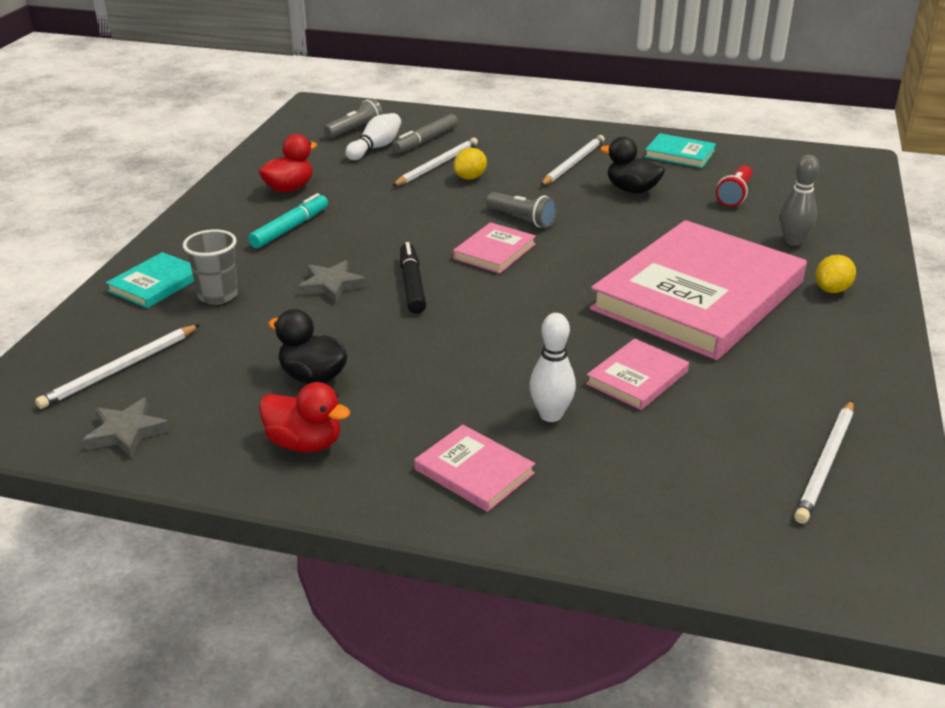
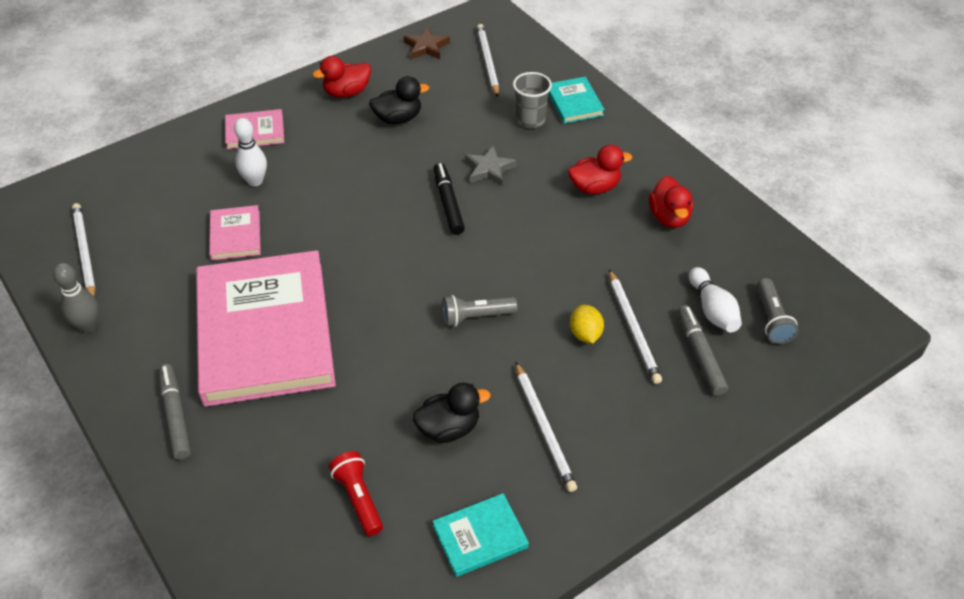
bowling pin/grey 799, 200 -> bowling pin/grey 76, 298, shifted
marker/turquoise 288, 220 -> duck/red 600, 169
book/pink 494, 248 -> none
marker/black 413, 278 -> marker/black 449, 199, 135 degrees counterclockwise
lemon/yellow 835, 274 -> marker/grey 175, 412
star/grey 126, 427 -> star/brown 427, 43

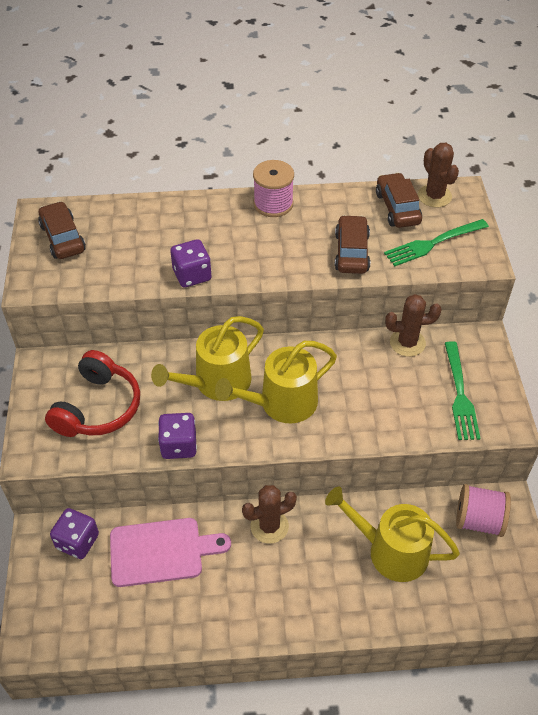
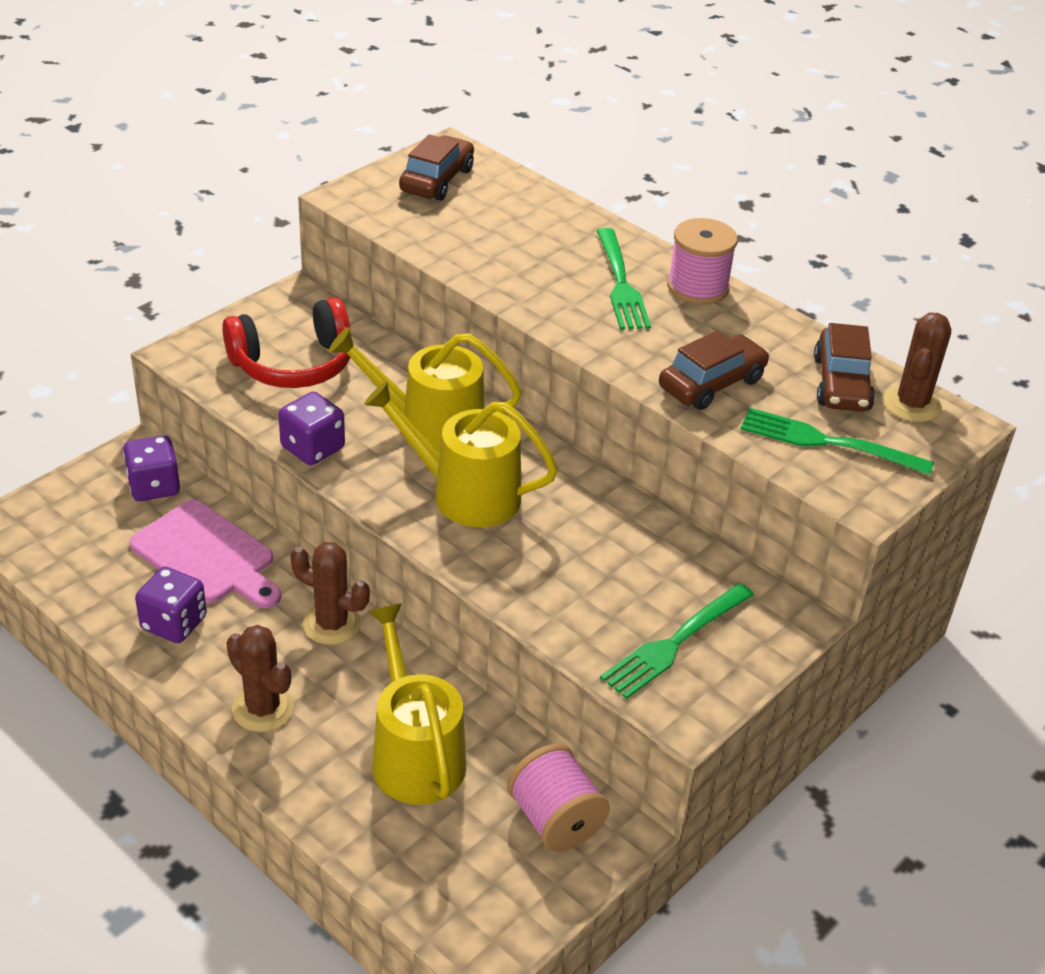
car/brown 399, 200 -> car/brown 844, 367, 150 degrees clockwise
dice/purple 190, 263 -> dice/purple 171, 605, shifted
cactus/brown 413, 325 -> cactus/brown 260, 678, shifted
none -> fork/green 624, 279

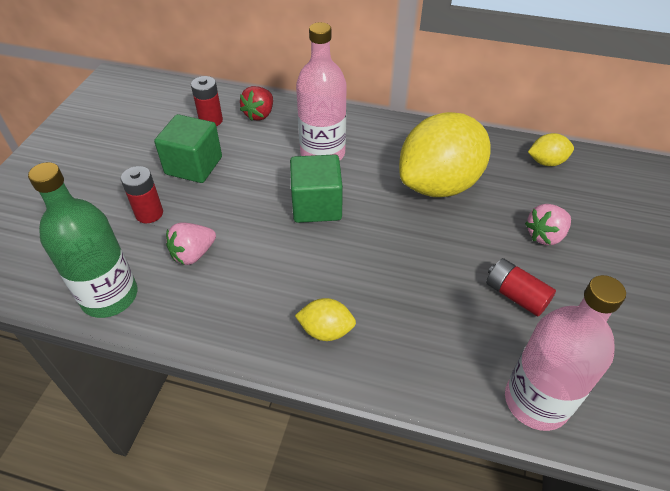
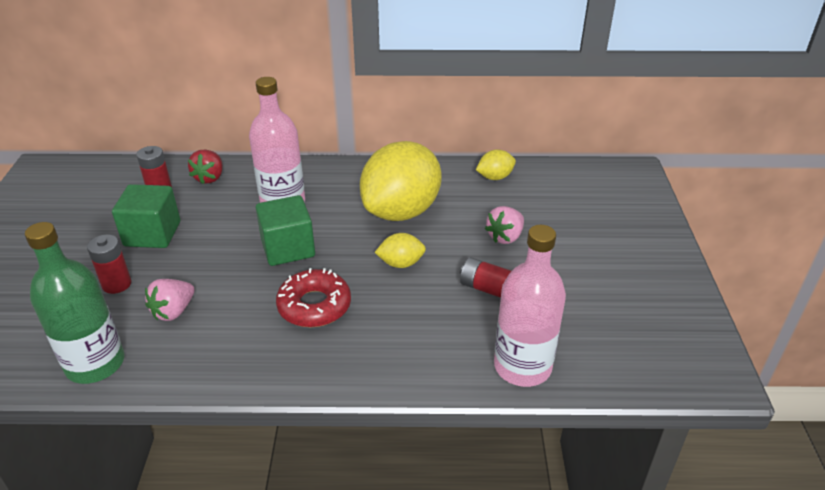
lemon/yellow 325, 319 -> lemon/yellow 400, 250, shifted
none -> donut/red 313, 297

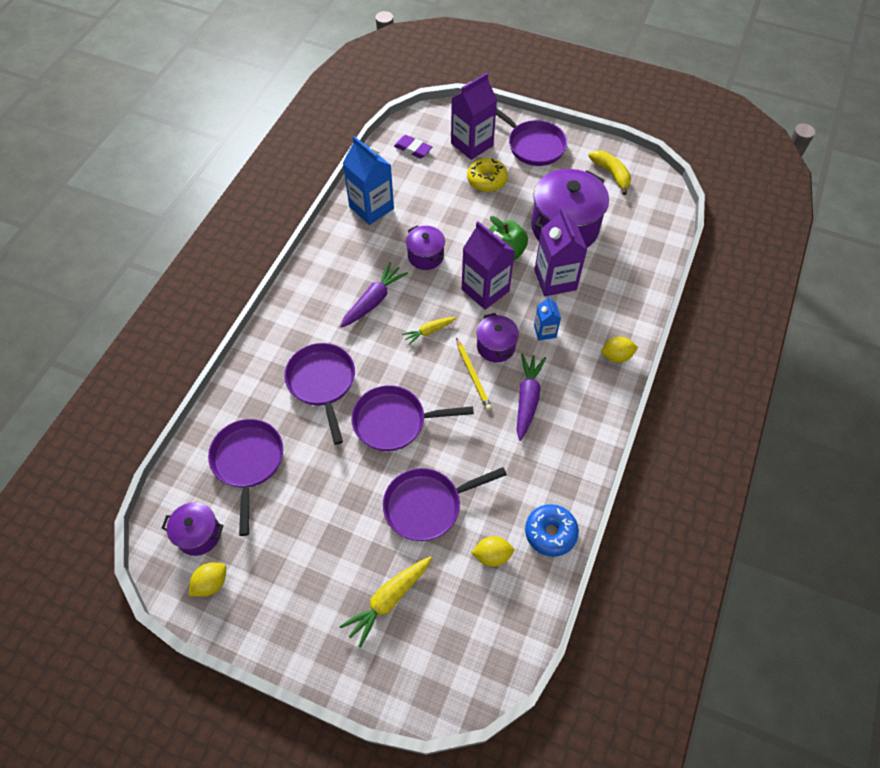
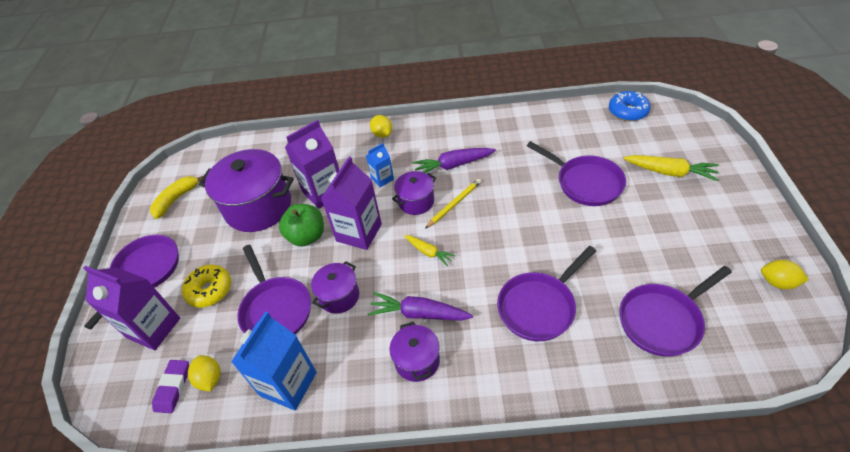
pan/purple 412, 418 -> pan/purple 274, 289, shifted
pot/purple 192, 529 -> pot/purple 414, 352, shifted
donut/blue 552, 530 -> donut/blue 630, 106, shifted
lemon/yellow 492, 551 -> lemon/yellow 204, 373, shifted

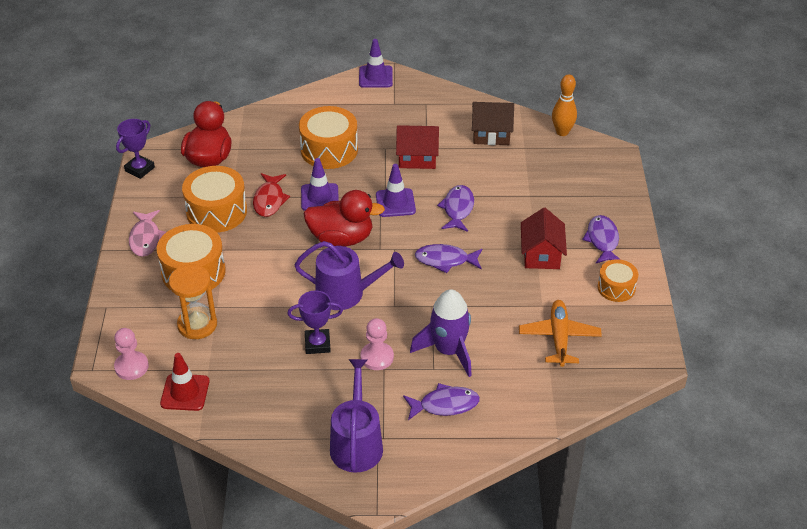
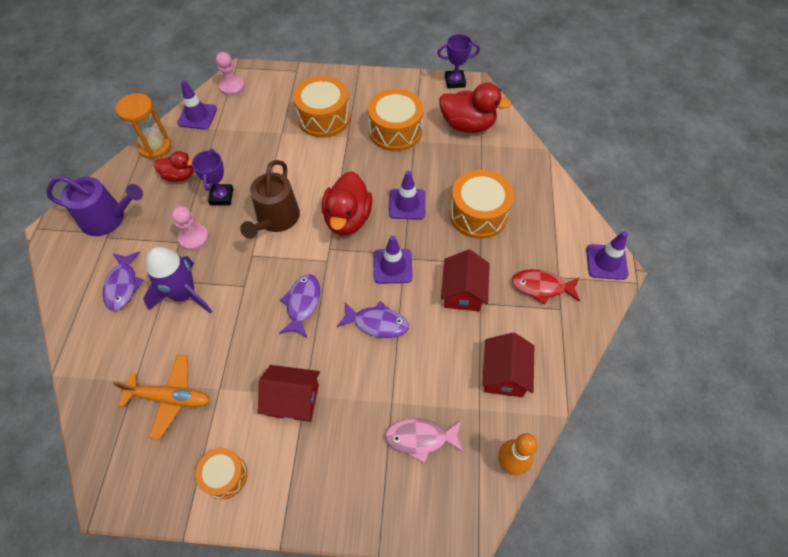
house/brown 493, 123 -> house/red 508, 365
trophy/purple 135, 149 -> trophy/purple 459, 61, 45 degrees counterclockwise
fish/red 271, 195 -> fish/red 546, 287, shifted
fish/pink 147, 233 -> fish/pink 424, 440, shifted
fish/purple 601, 239 -> none
watering can/purple 349, 275 -> watering can/brown 270, 199
hourglass/orange 193, 302 -> hourglass/orange 143, 126, shifted
traffic cone/red 184, 382 -> traffic cone/purple 197, 105
none -> duck/red 173, 166

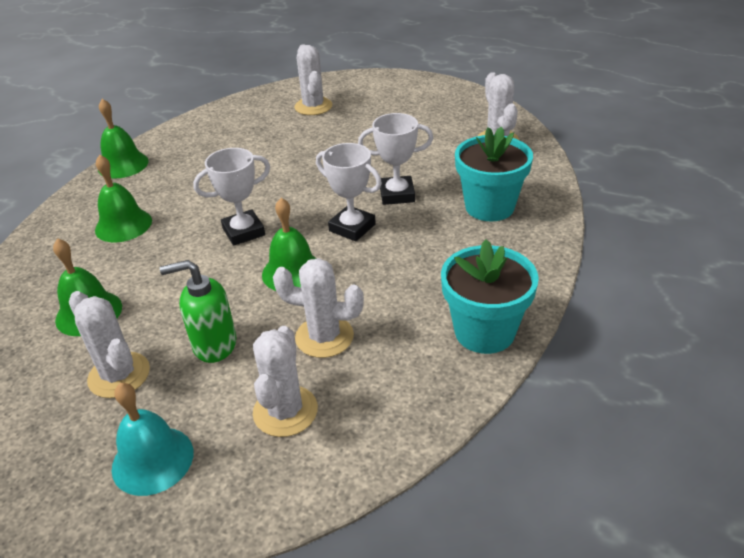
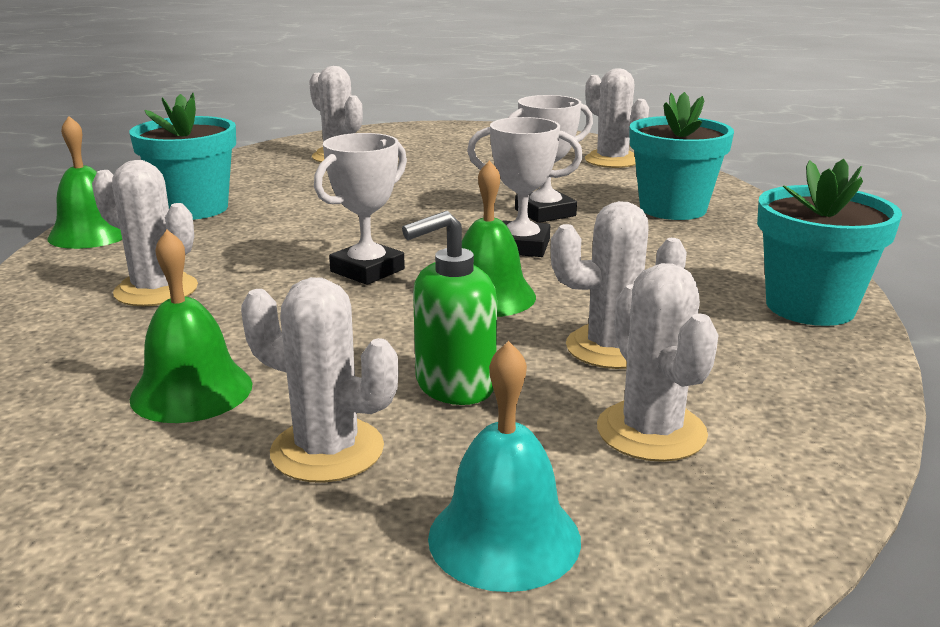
bell/green 123, 198 -> cactus/white 145, 233
none -> flower pot/turquoise 182, 156

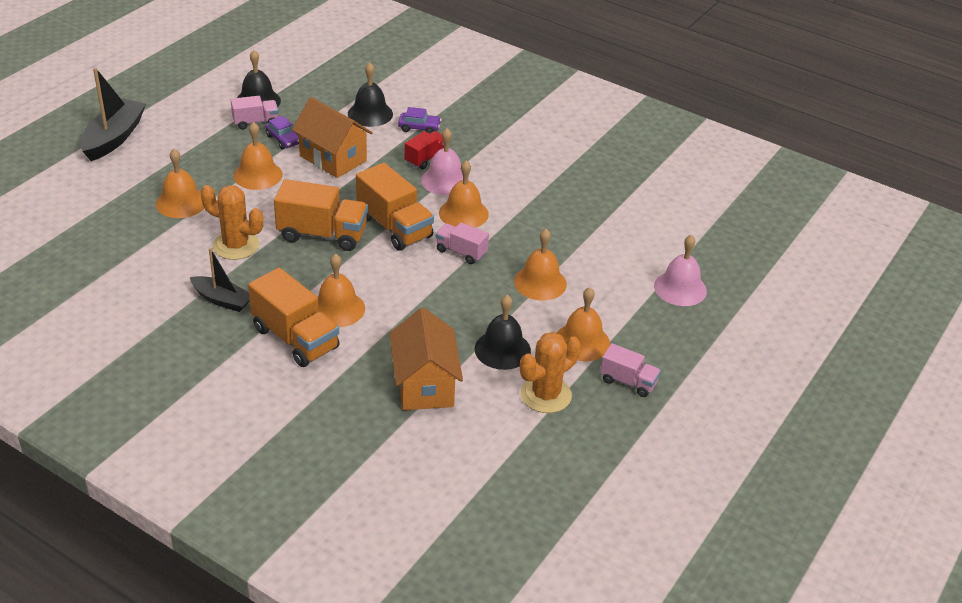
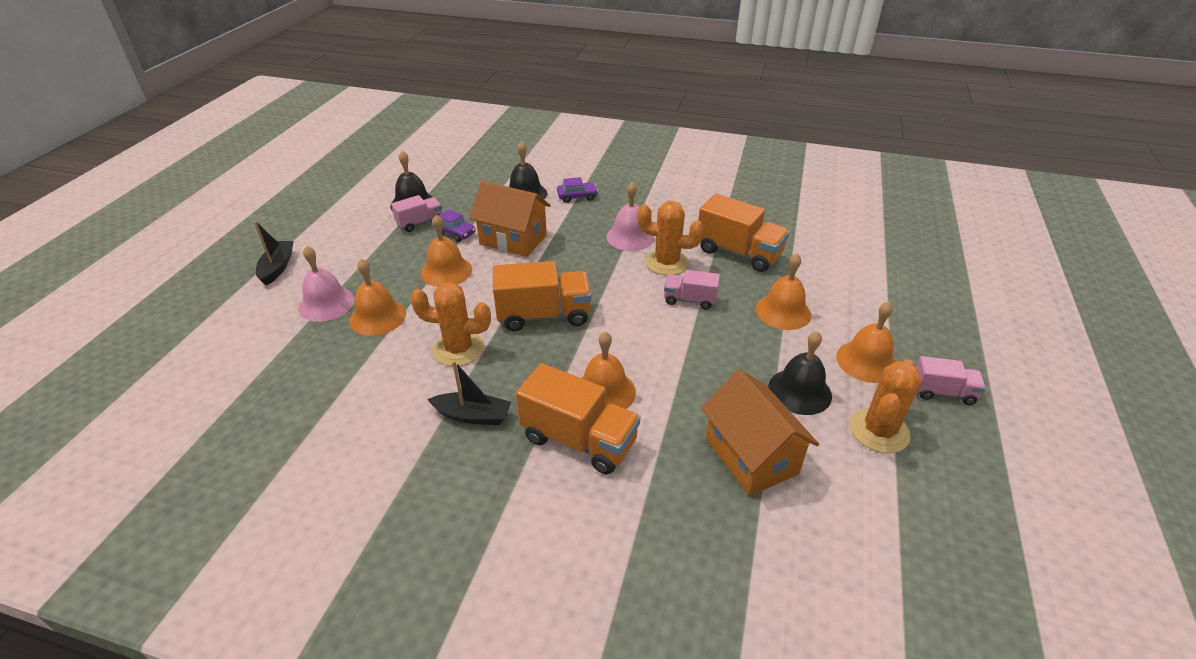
boat/black 113, 114 -> boat/black 274, 253, x0.63
truck/red 424, 150 -> none
bell/orange 464, 194 -> cactus/orange 670, 238
truck/orange 395, 207 -> truck/orange 743, 233, shifted
bell/pink 680, 270 -> bell/pink 326, 284, shifted

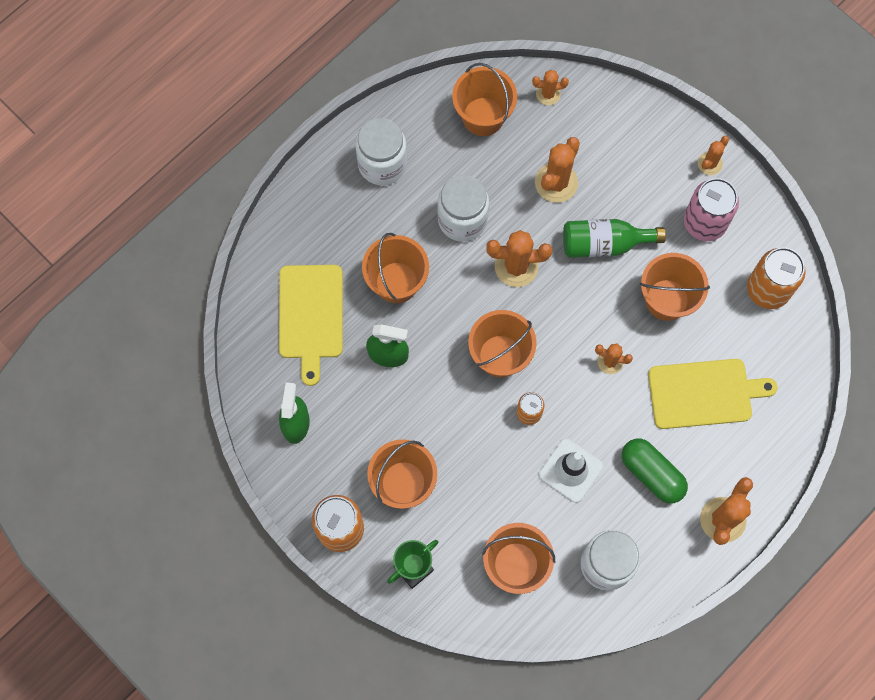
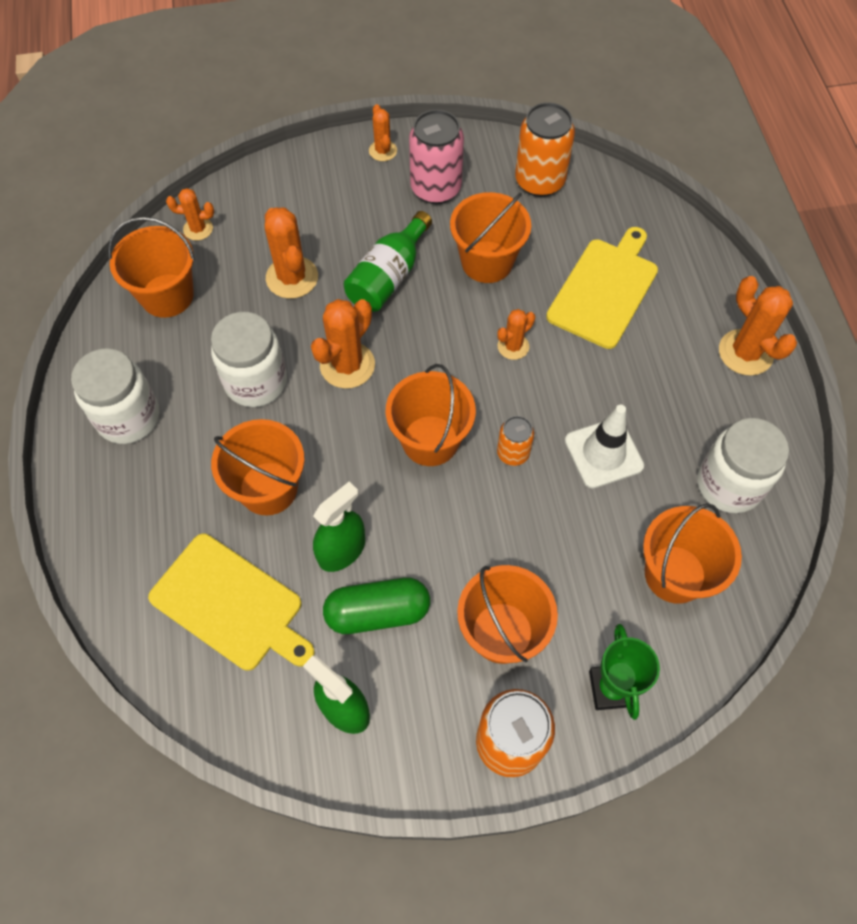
cactus/orange 550, 87 -> cactus/orange 190, 214, 60 degrees clockwise
capsule/green 655, 471 -> capsule/green 376, 605, shifted

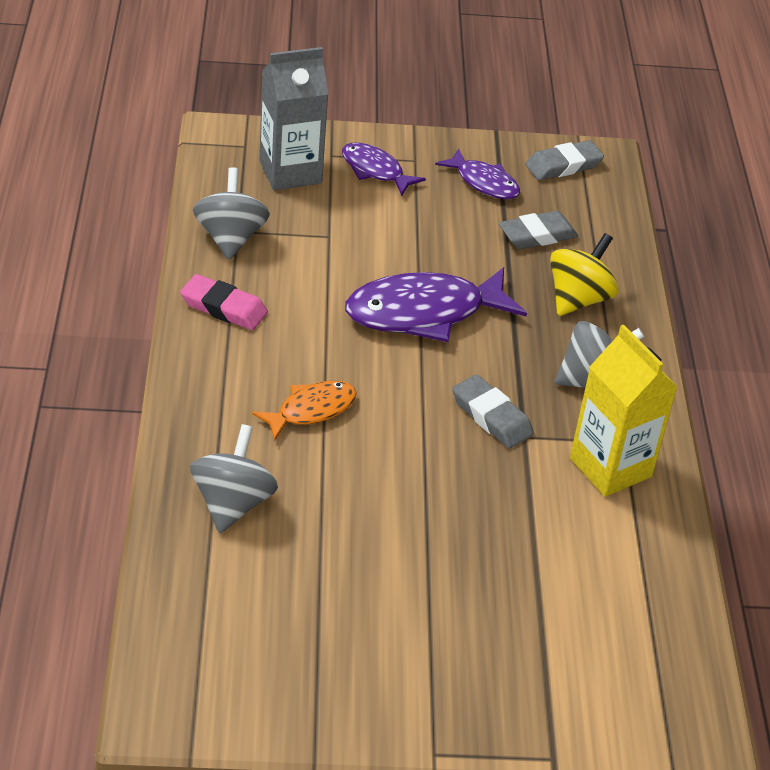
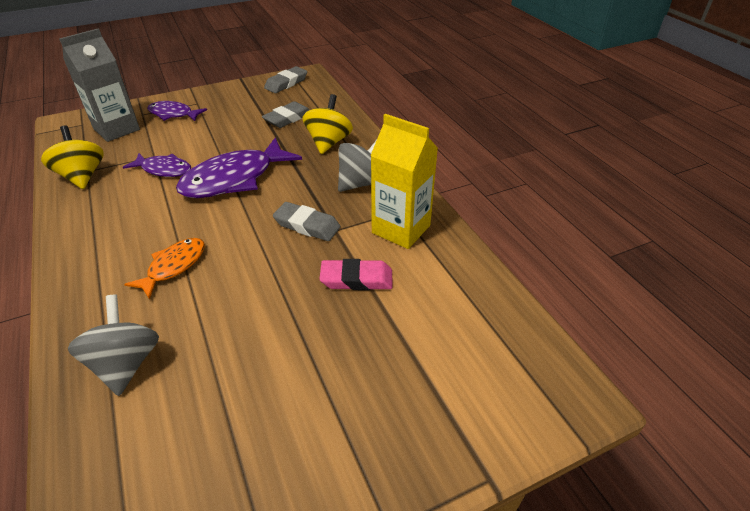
fish/purple 477, 174 -> fish/purple 157, 165, shifted
spinning top/grey 231, 213 -> spinning top/yellow 72, 157
eraser/pink 224, 302 -> eraser/pink 356, 274, shifted

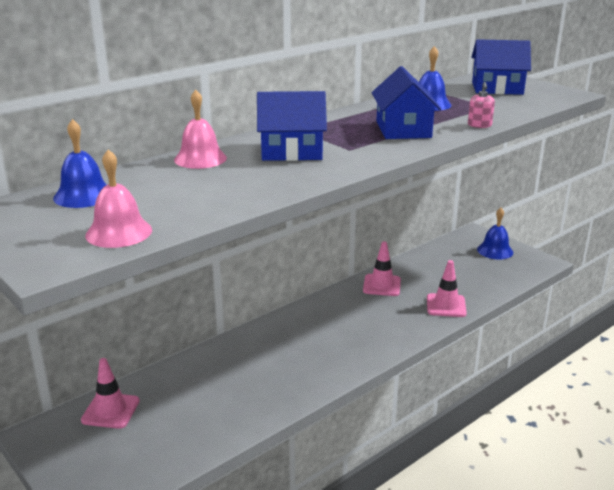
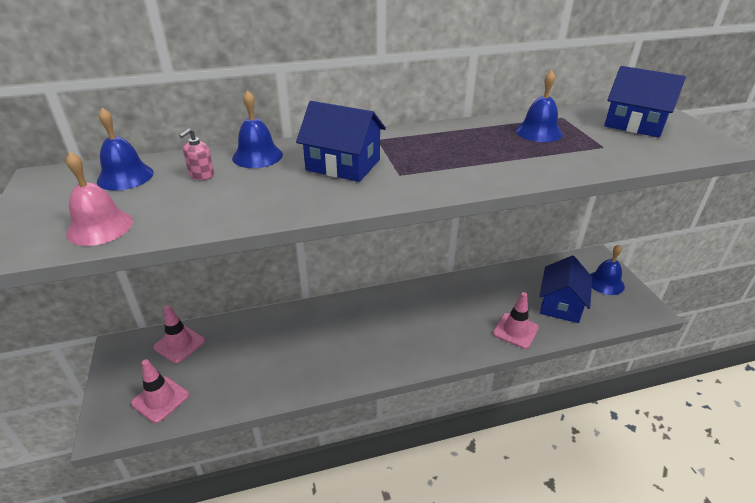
house/blue 406, 102 -> house/blue 565, 289, shifted
soap dispenser/pink 481, 105 -> soap dispenser/pink 196, 154, shifted
bell/pink 200, 129 -> bell/blue 257, 129
traffic cone/pink 382, 268 -> traffic cone/pink 160, 391, shifted

